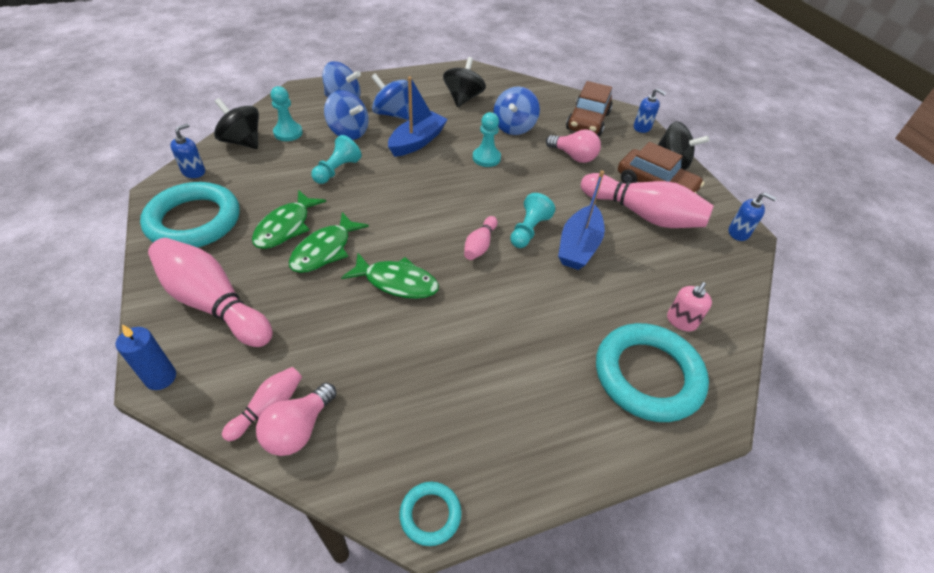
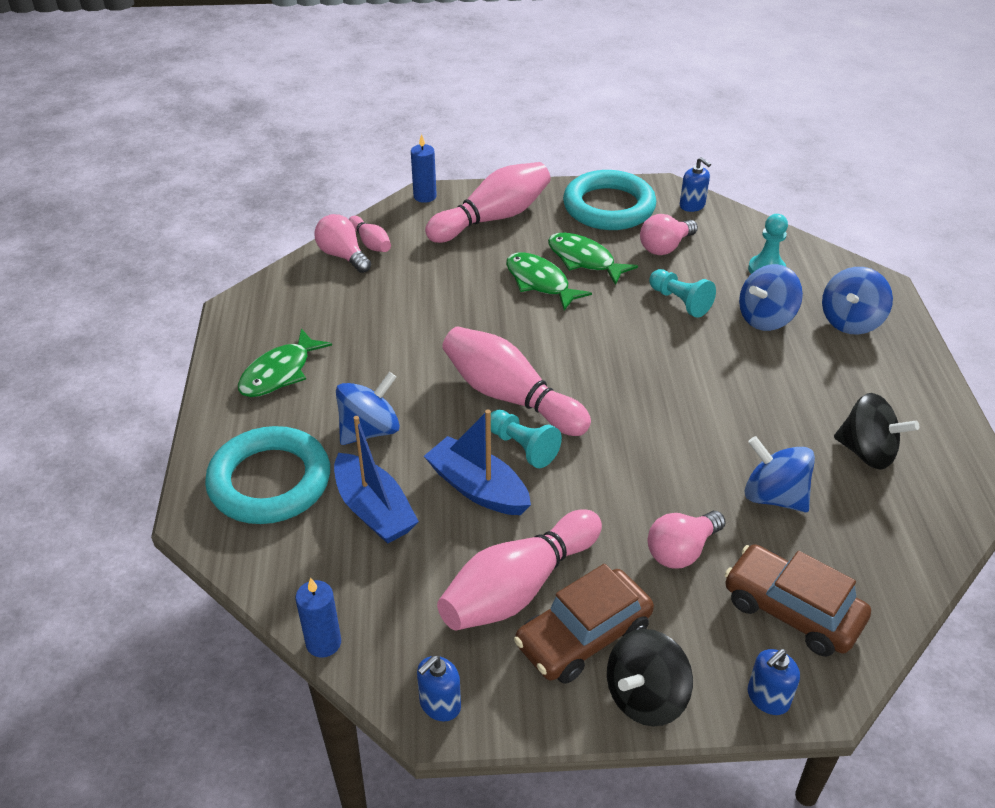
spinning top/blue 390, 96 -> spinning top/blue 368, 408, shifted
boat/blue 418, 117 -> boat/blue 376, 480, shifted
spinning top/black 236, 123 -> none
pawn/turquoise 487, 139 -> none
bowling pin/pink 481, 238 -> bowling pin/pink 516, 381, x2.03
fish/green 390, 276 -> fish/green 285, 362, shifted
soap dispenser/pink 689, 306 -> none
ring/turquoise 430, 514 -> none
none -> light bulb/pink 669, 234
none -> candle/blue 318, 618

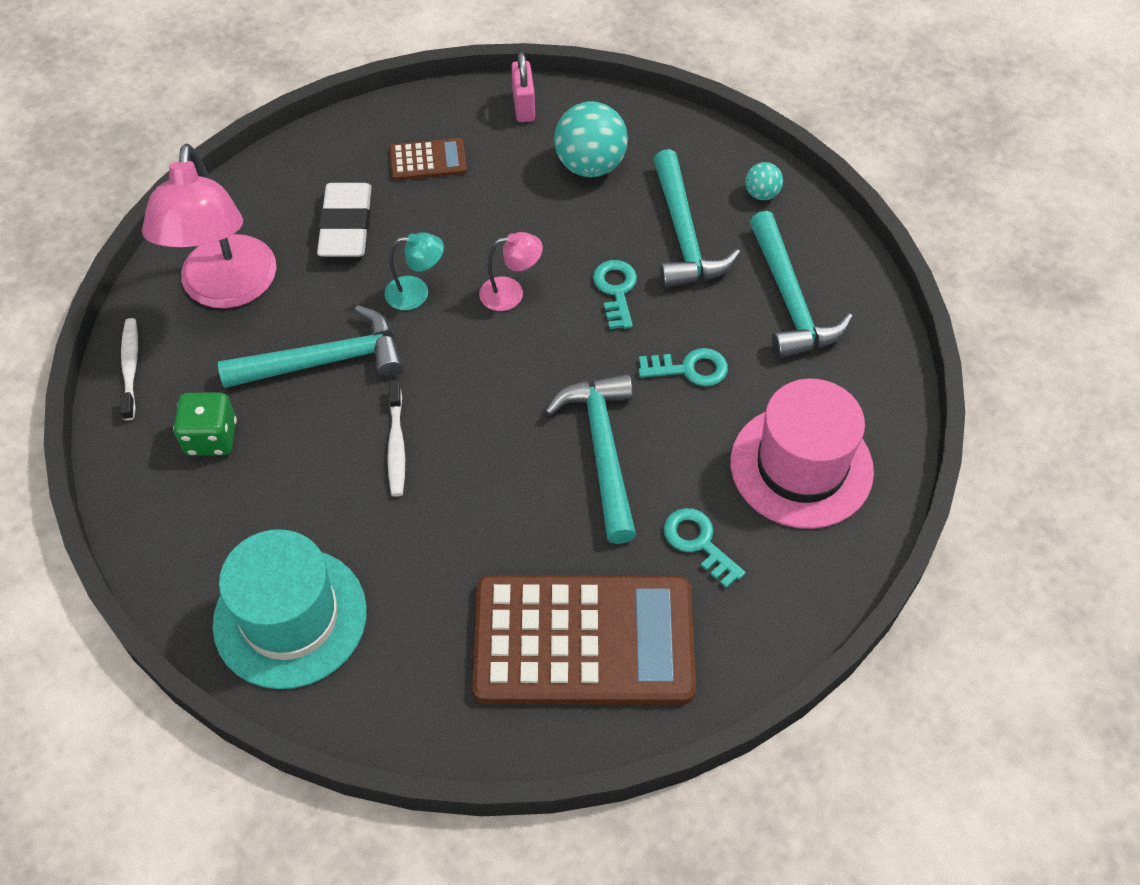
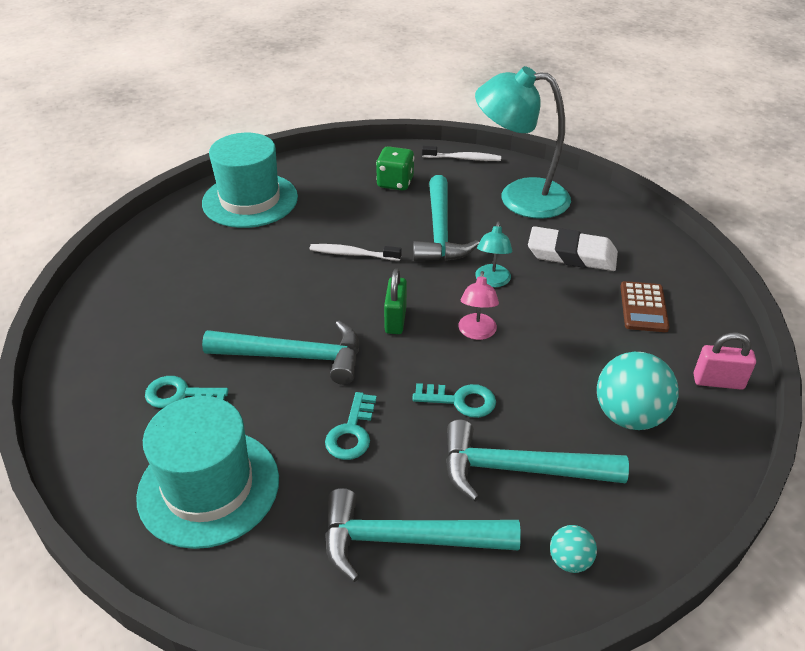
lamp/pink 209, 226 -> lamp/turquoise 523, 142
hat/pink 802, 454 -> hat/turquoise 207, 472
key/turquoise 704, 548 -> key/turquoise 187, 392, 150 degrees counterclockwise
calculator/brown 584, 640 -> none
none -> padlock/green 395, 301

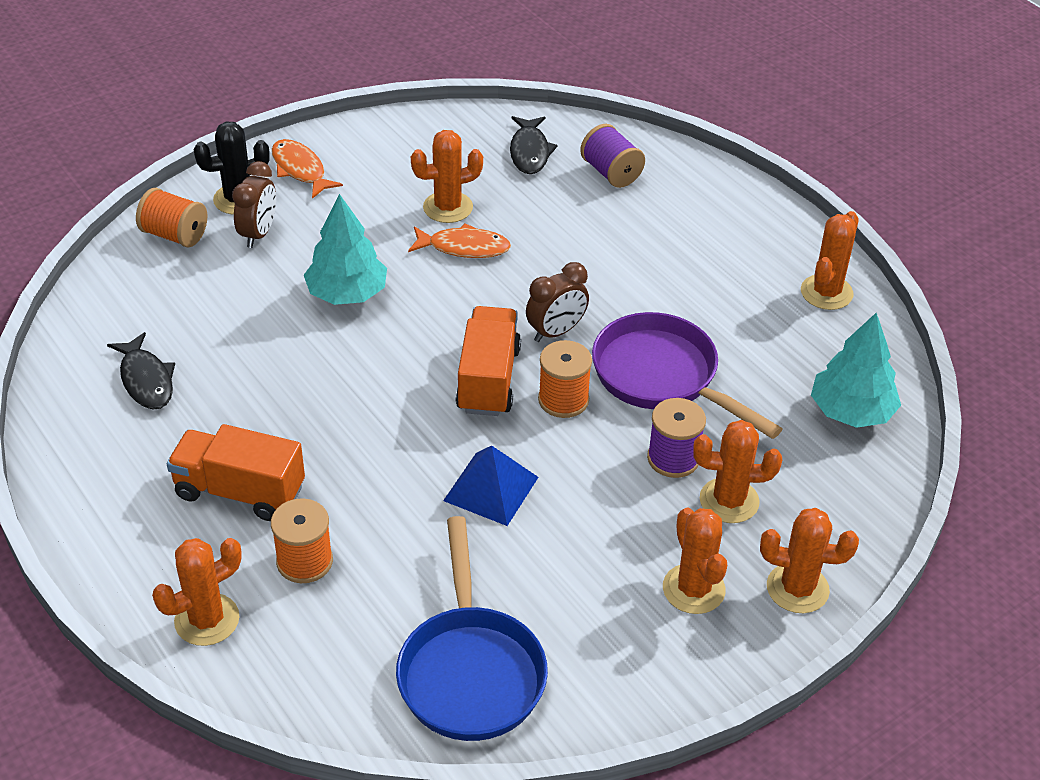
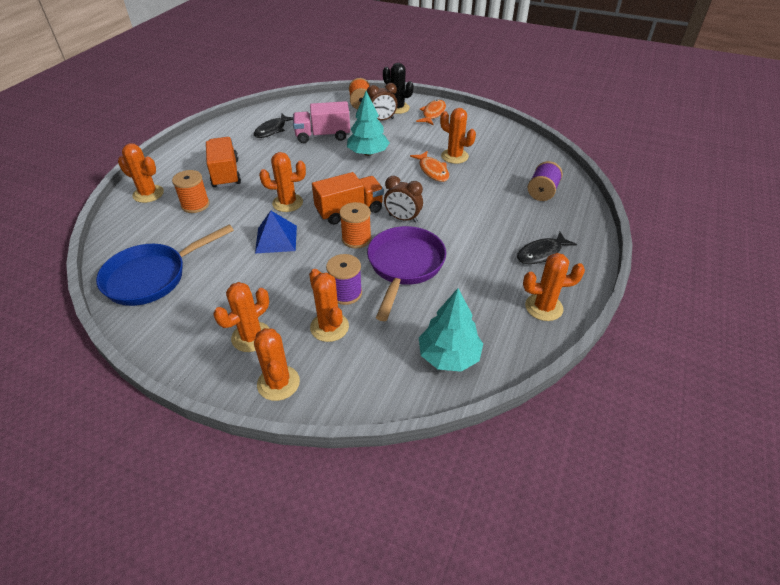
fish/black 534, 145 -> fish/black 547, 248, shifted
none -> truck/pink 321, 122
none -> cactus/orange 282, 182

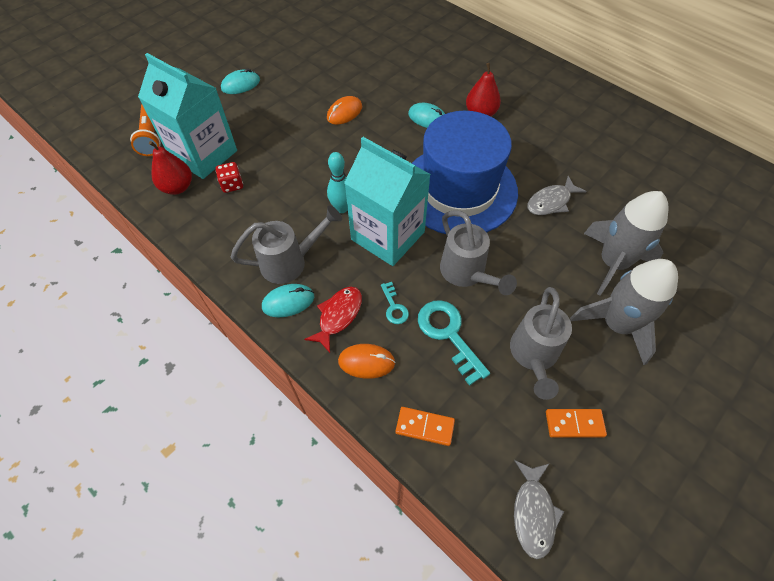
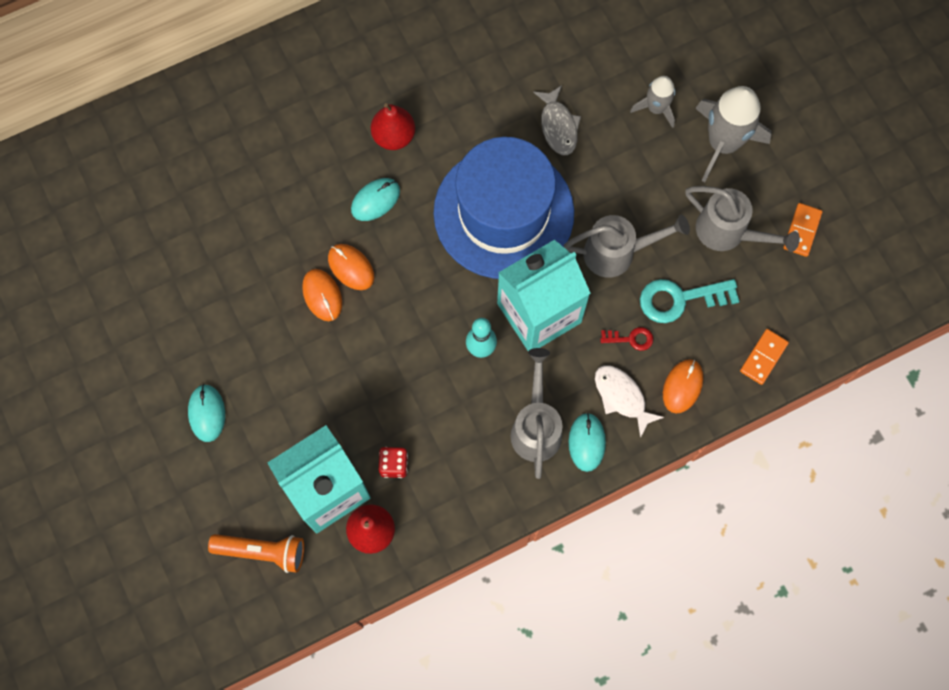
rocket/grey 626, 243 -> rocket/grey 652, 102, x0.57
key/turquoise 395, 303 -> key/red 626, 339
fish/red 333, 320 -> fish/white 629, 401
fish/grey 539, 509 -> none
none -> mouse/orange 351, 267

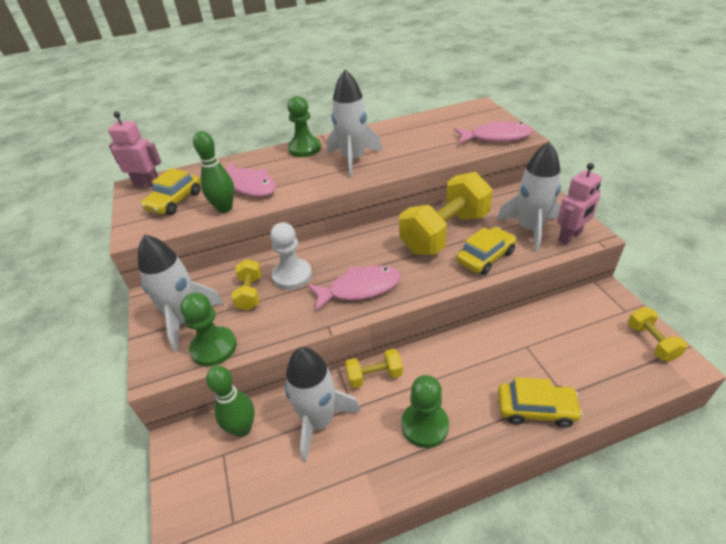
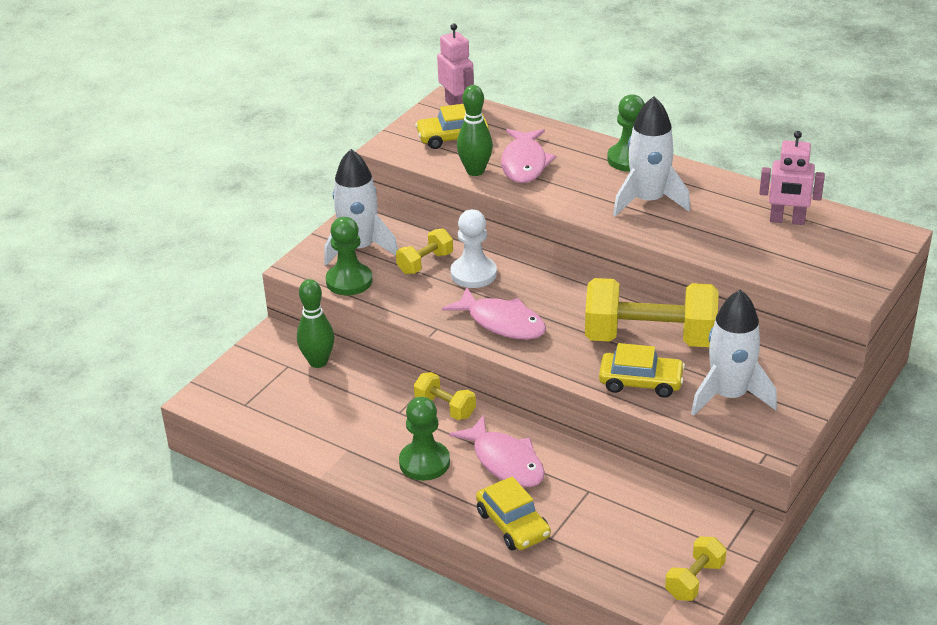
fish/pink 493, 132 -> fish/pink 497, 451, shifted
robot/pink 579, 204 -> robot/pink 792, 178, shifted
rocket/white 323, 404 -> none

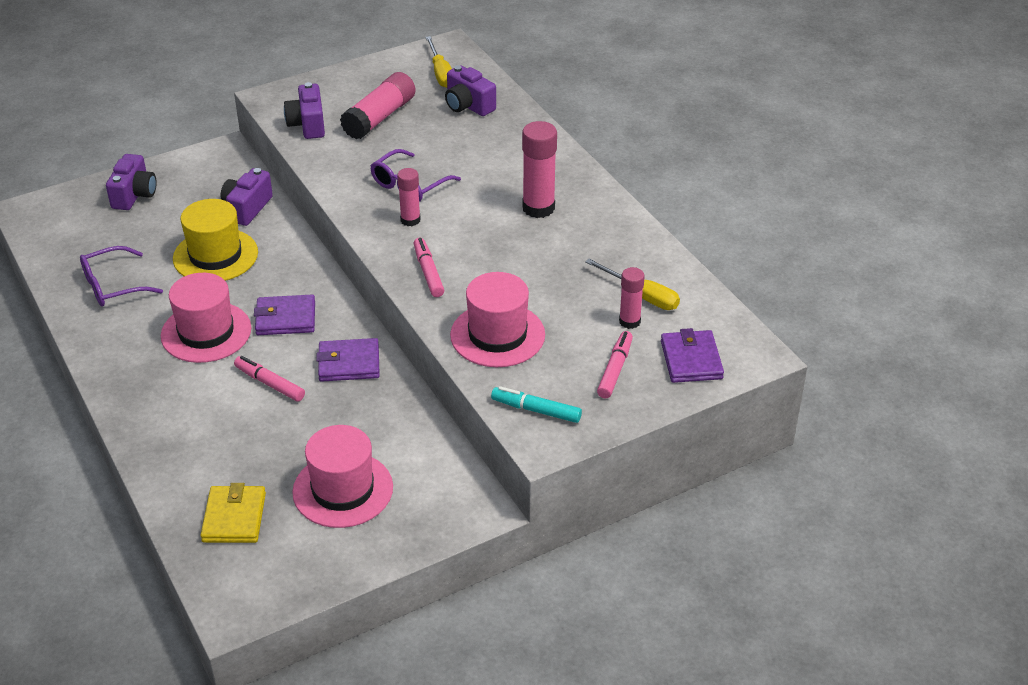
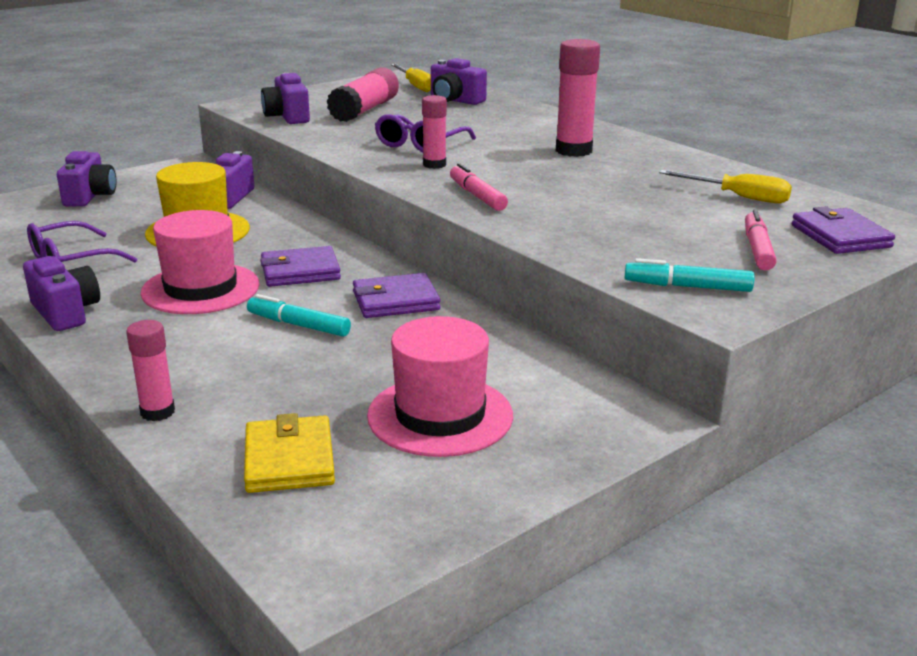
glue stick/pink 632, 298 -> glue stick/pink 150, 370, shifted
hat/pink 497, 319 -> none
marker/pink 269, 379 -> marker/turquoise 299, 315
none -> camera/purple 61, 293

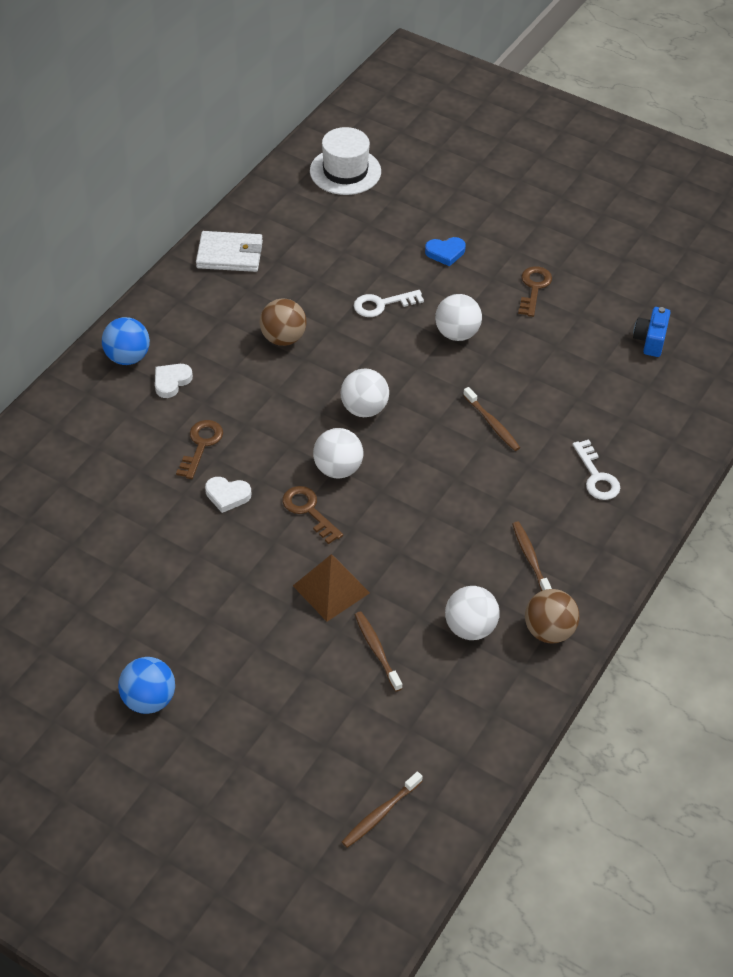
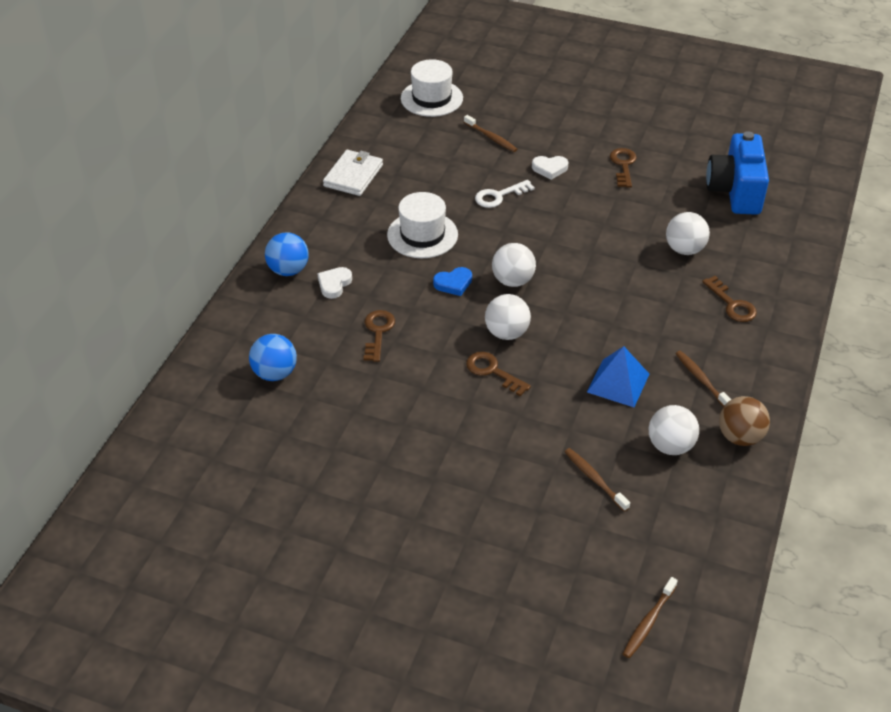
wallet/white 229, 251 -> wallet/white 353, 173, 60 degrees counterclockwise
heart/blue 445, 251 -> heart/blue 452, 281, shifted
ball/white 458, 317 -> ball/white 688, 233, shifted
ball/brown 283, 322 -> hat/white 422, 225
camera/blue 651, 332 -> camera/blue 737, 173, x1.94
toothbrush/brown 491, 419 -> toothbrush/brown 490, 133, shifted
key/white 596, 469 -> key/brown 729, 299
heart/white 228, 495 -> heart/white 550, 168, shifted
pyramid/brown 331, 587 -> none
ball/blue 146, 685 -> ball/blue 273, 357, shifted
none -> pyramid/blue 618, 376

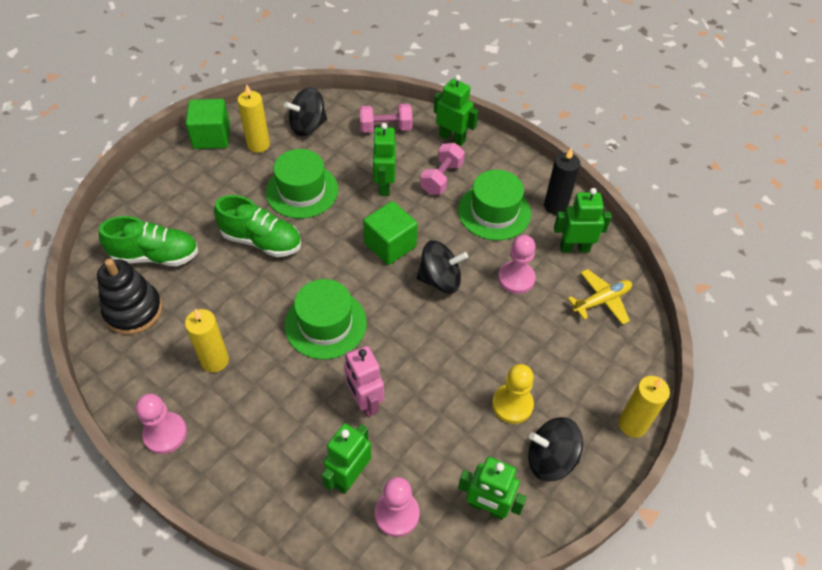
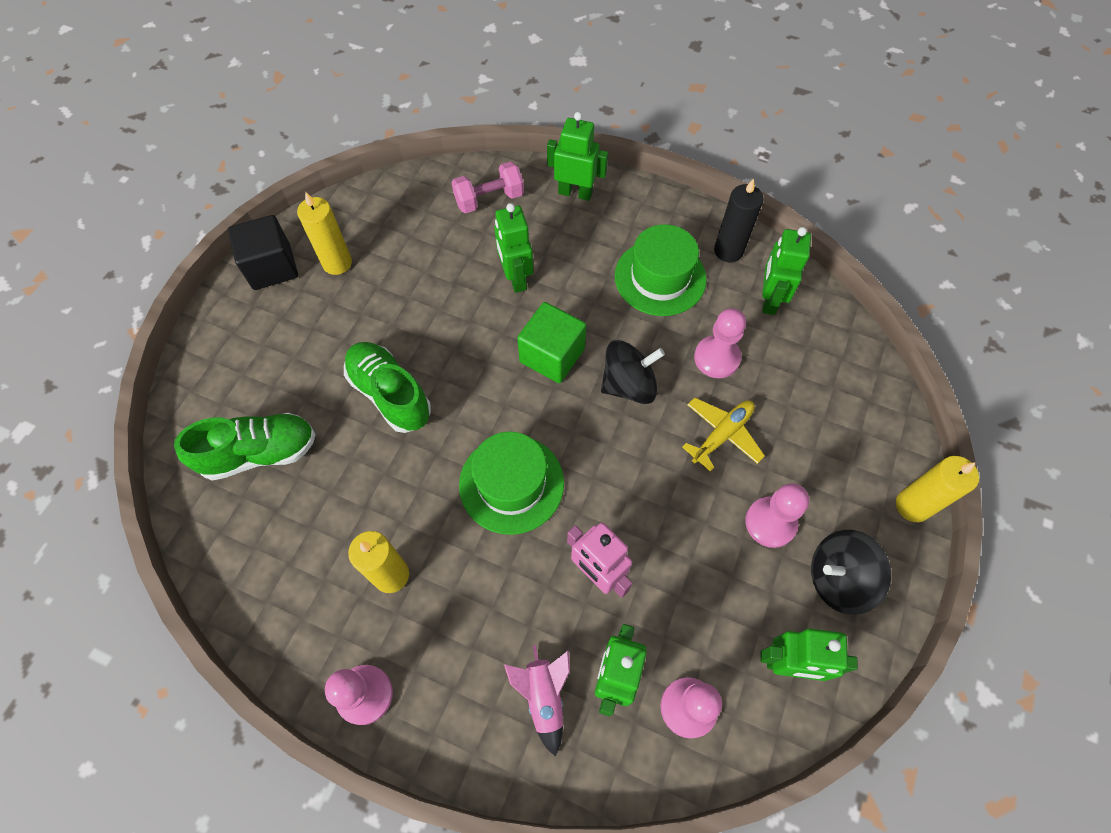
spinning top/black 305, 111 -> none
cube/green 208, 124 -> cube/black 263, 252
dumbbell/pink 442, 169 -> none
hat/green 302, 184 -> none
robot/green 583, 220 -> robot/green 786, 271, 60 degrees counterclockwise
shoe/green 257, 226 -> shoe/green 387, 387, 135 degrees counterclockwise
stacking toy/black 129, 297 -> none
plane/yellow 600, 297 -> plane/yellow 723, 434, shifted
pawn/yellow 513, 394 -> pawn/pink 777, 515
none -> rocket/pink 537, 700

